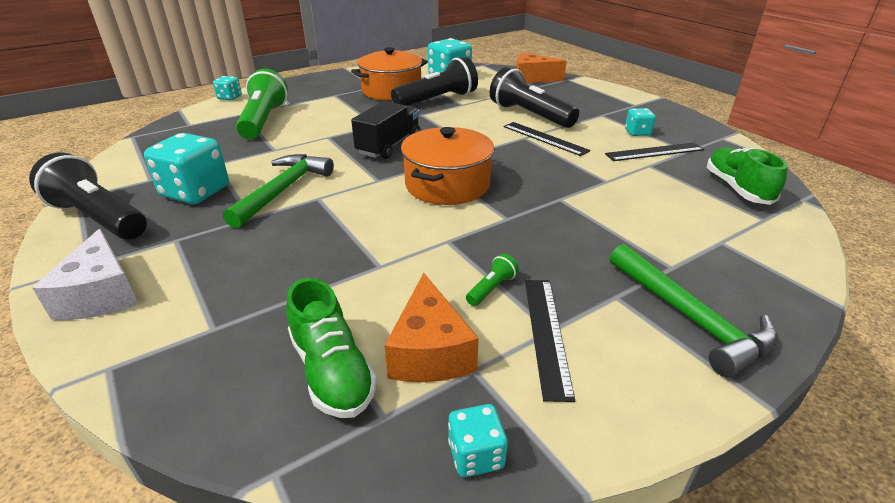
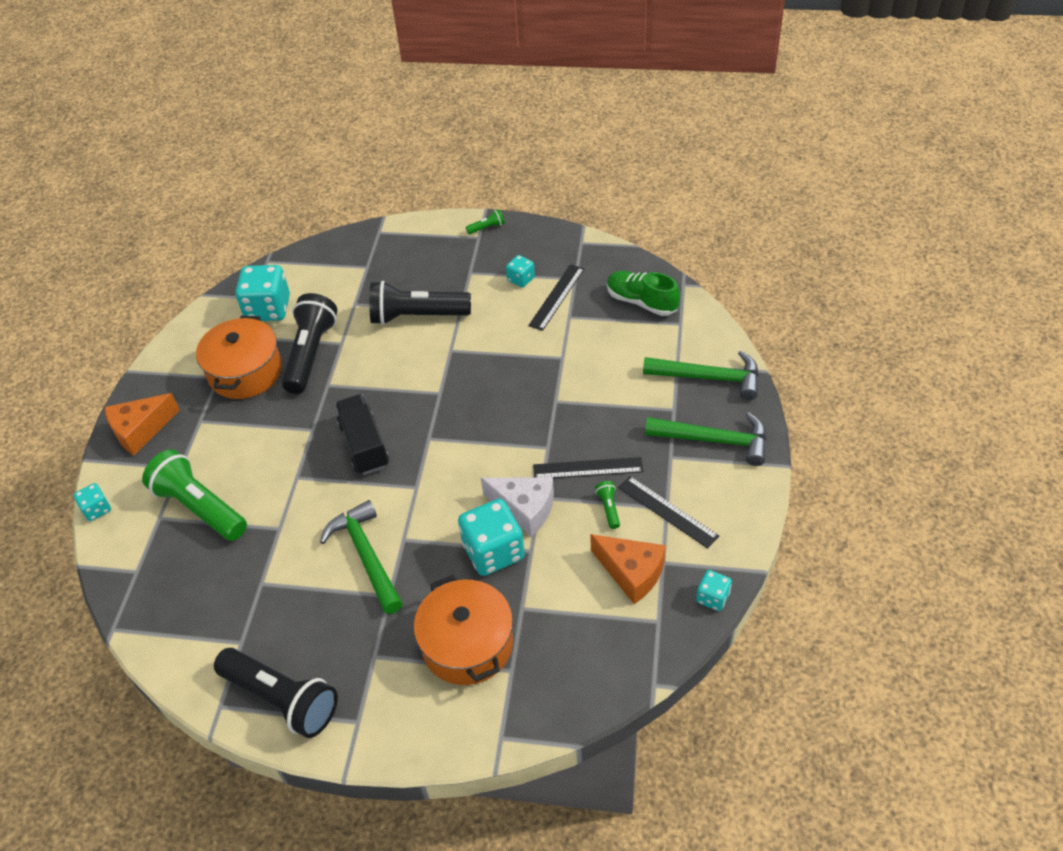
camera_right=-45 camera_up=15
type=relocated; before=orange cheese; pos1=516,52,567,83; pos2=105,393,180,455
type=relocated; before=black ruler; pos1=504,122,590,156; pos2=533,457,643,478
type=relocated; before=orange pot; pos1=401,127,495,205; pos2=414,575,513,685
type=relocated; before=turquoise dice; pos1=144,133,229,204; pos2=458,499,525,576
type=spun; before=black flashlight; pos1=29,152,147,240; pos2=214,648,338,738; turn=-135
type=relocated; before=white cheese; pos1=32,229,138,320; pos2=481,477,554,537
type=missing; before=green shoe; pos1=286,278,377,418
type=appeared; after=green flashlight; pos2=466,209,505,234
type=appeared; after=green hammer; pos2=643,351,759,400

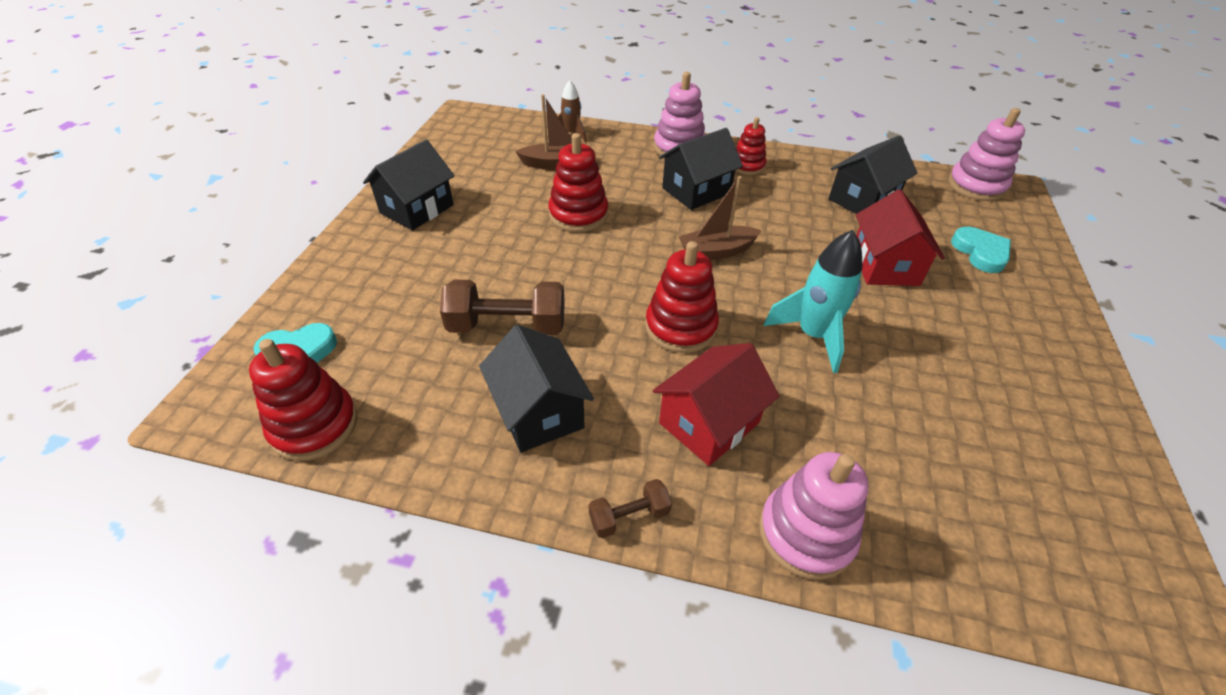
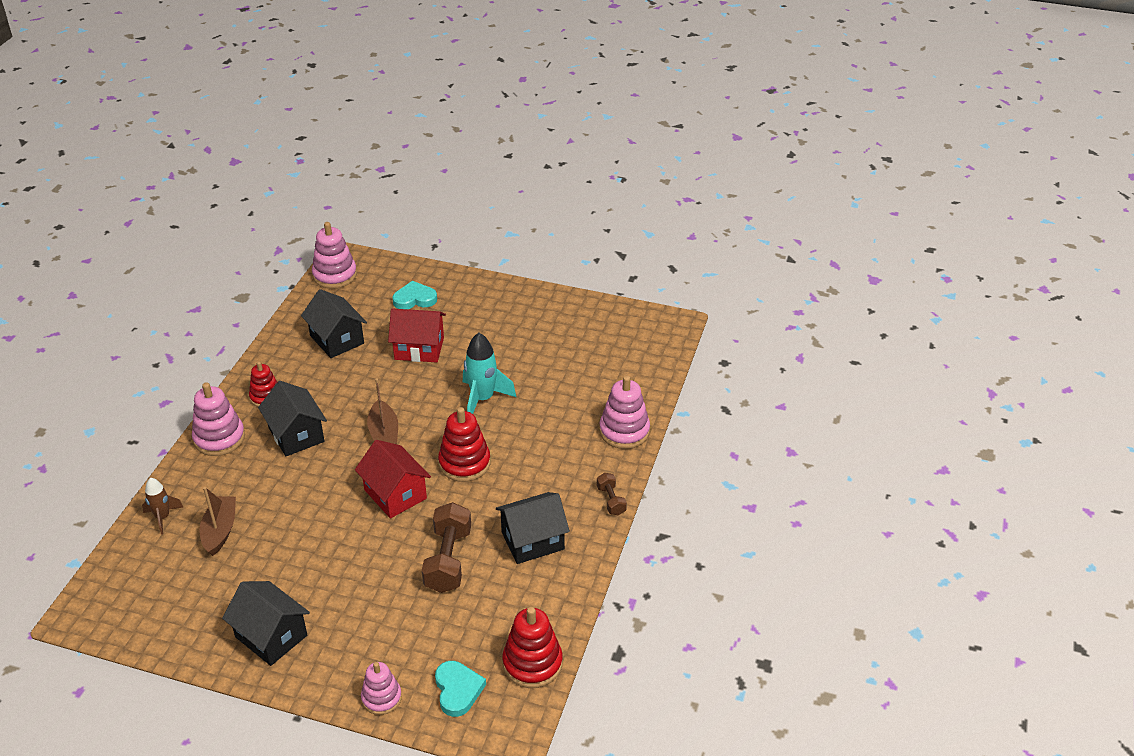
camera_right=-85 camera_up=-5
type=missing; before=red stacking toy; pos1=548,133,608,232
type=relocated; before=red house; pos1=653,343,779,466; pos2=355,440,431,518
type=appeared; after=pink stacking toy; pos2=361,662,402,715

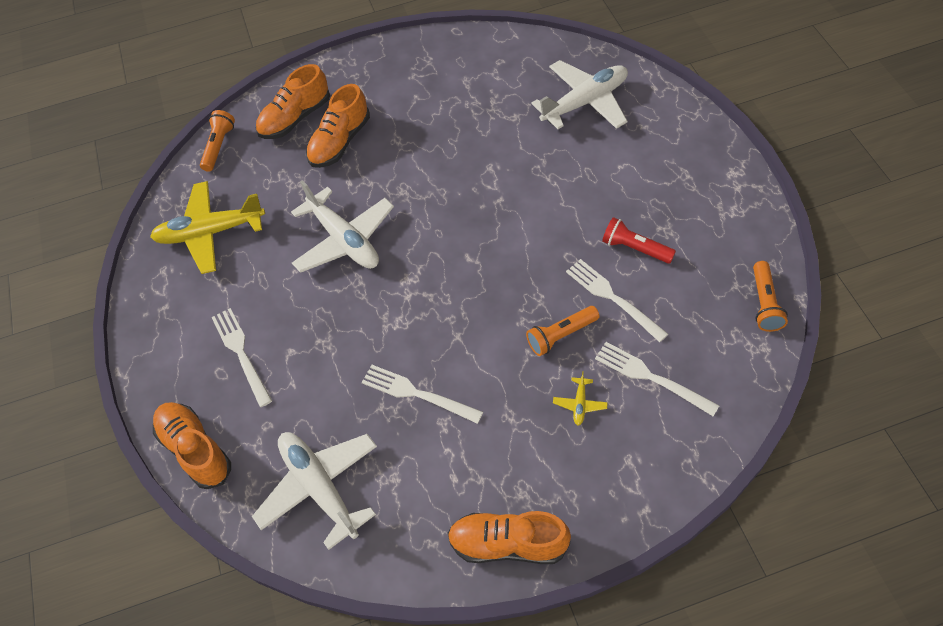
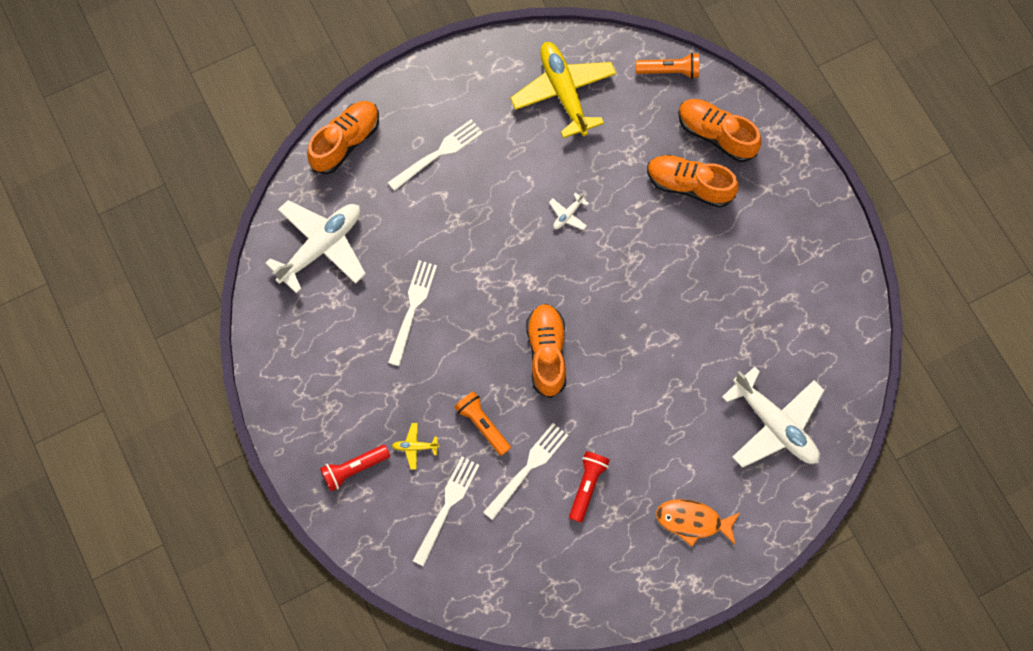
camera_right=75 camera_up=15
type=size; before=white plane; pos1=291,180,394,273; pos2=549,192,589,230; scale=0.41
type=missing; before=orange flashlight; pos1=753,261,788,332
type=relocated; before=orange shoe; pos1=448,511,571,564; pos2=526,304,566,398
type=appeared; after=red flashlight; pos2=320,445,390,491
type=appeared; after=orange fish; pos2=656,499,740,547

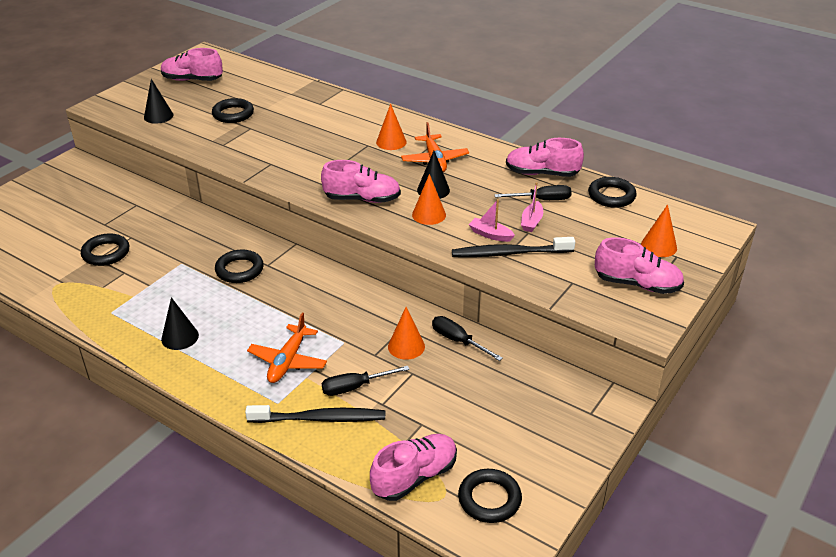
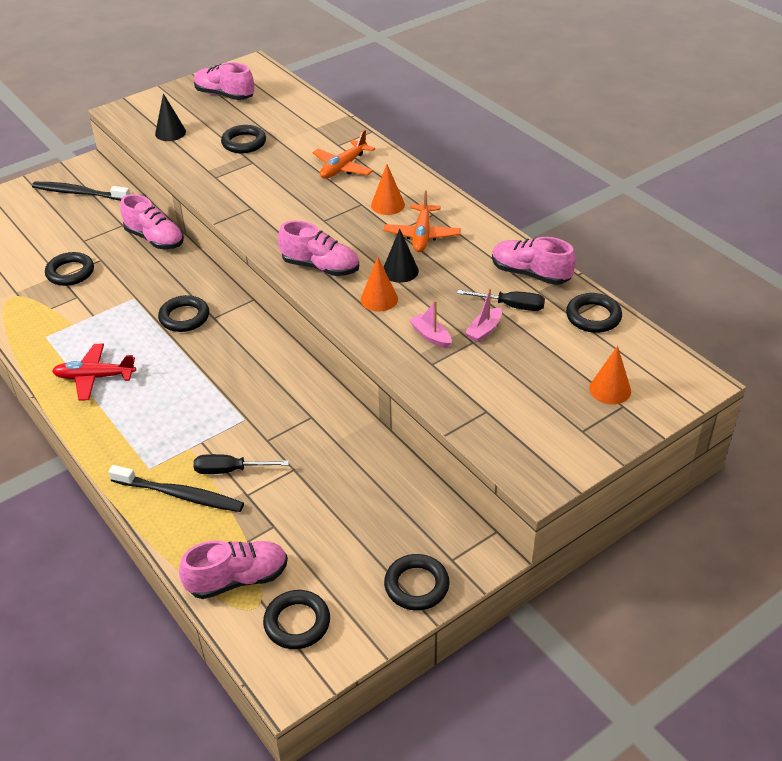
camera_right=20 camera_up=5
type=relocated; before=black toothbrush; pos1=452,237,575,257; pos2=32,182,130,201
type=relocated; before=pink shoe; pos1=595,237,684,294; pos2=120,194,184,249
type=exchanged; before=black cone; after=red plane; pos1=161,297,199,350; pos2=52,344,136,401
type=missing; before=orange cone; pos1=388,307,425,359
type=relocated; before=orange plane; pos1=247,313,327,383; pos2=312,130,375,179
type=missing; before=black screwdriver; pos1=432,316,503,361
type=appeared; after=black ring; pos2=384,554,450,611

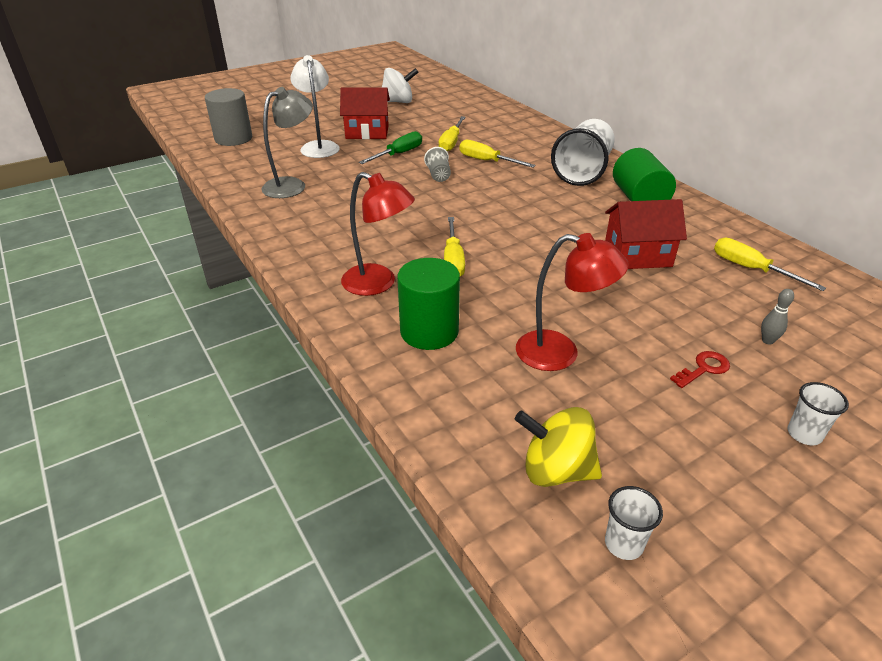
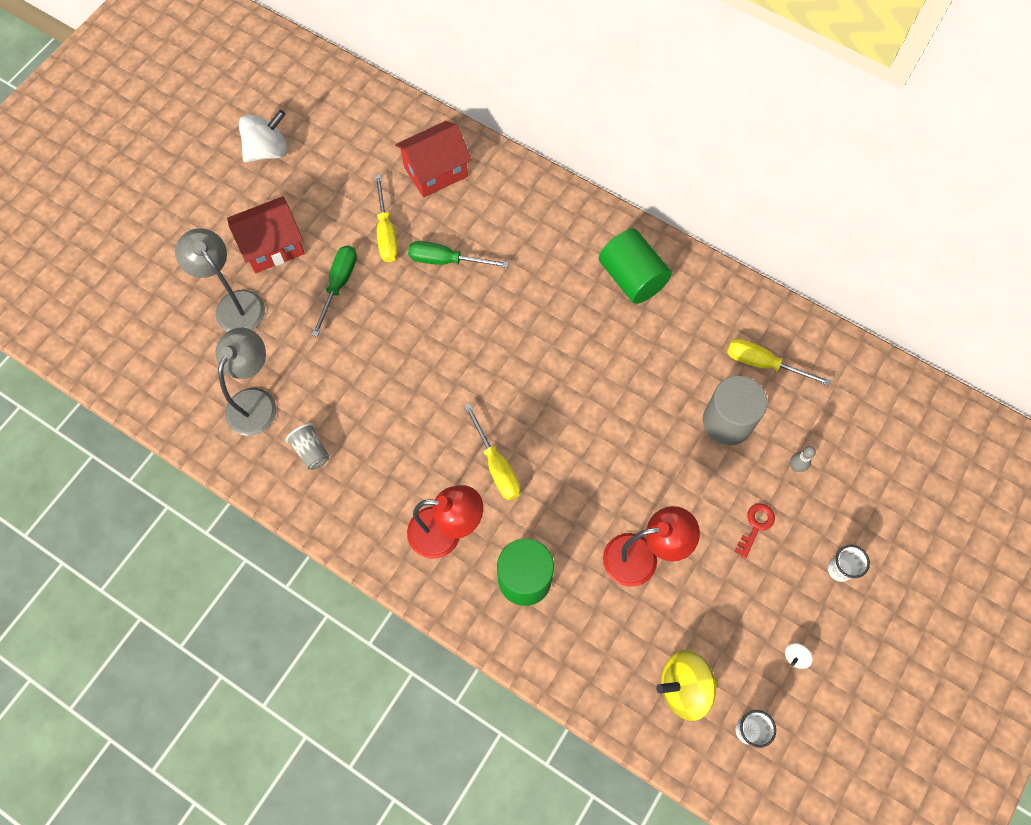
camera_right=-25 camera_up=30
type=colour; before=white lamp; after=grey lamp; pos1=291,55,339,158; pos2=175,228,265,332
type=relocated; before=grey cylinder; pos1=205,88,252,146; pos2=703,376,767,445
type=missing; before=white cup; pos1=551,119,615,186
type=colour; before=yellow screwdriver; after=green screwdriver; pos1=459,140,536,168; pos2=408,241,509,268
type=relocated; before=grey cup; pos1=424,147,451,182; pos2=286,423,329,470
type=relocated; before=red house; pos1=605,199,687,269; pos2=395,121,472,198
type=appeared; after=white spinning top; pos2=785,643,813,669

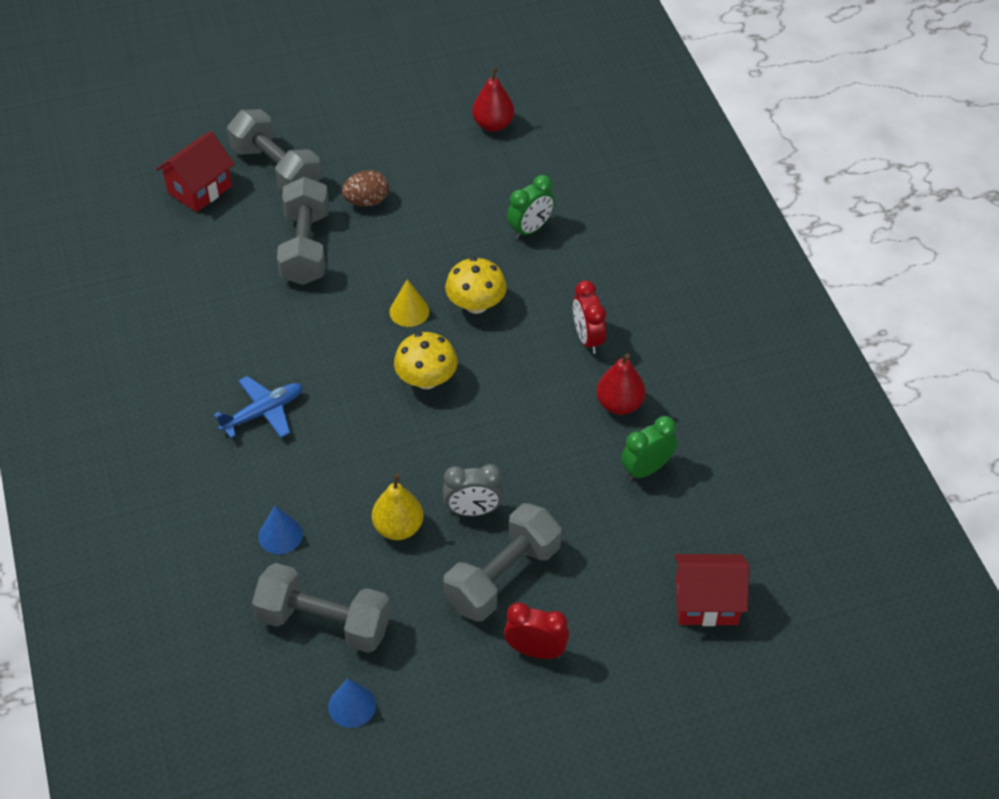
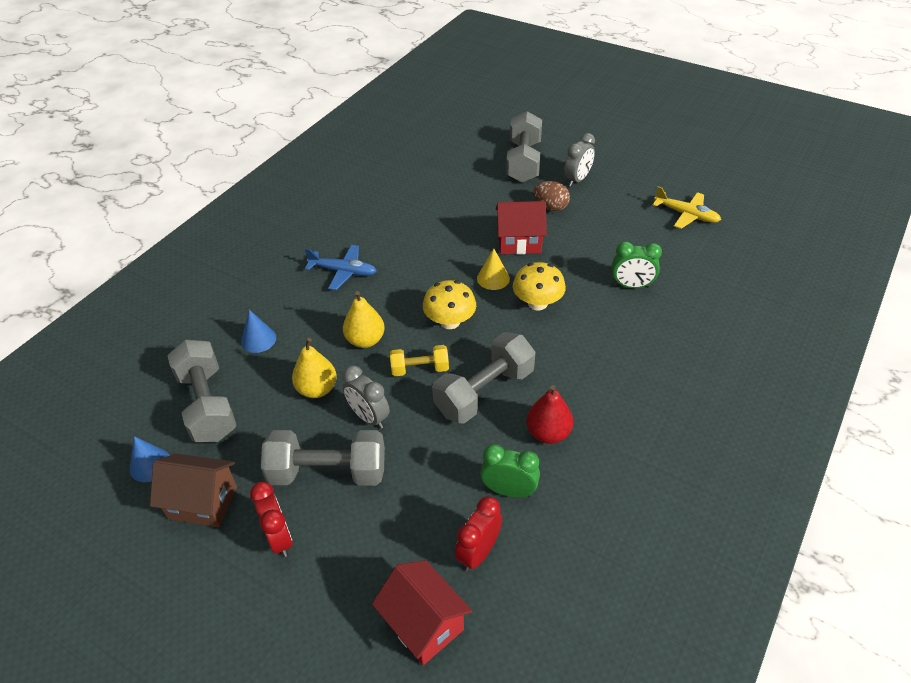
camera_right=50 camera_up=-5
type=exchanged; before=red pear; after=yellow plane; pos1=472,67,514,132; pos2=653,186,721,229
type=relocated; before=red house; pos1=156,131,234,212; pos2=496,201,547,255
type=relocated; before=grey dumbbell; pos1=277,176,329,285; pos2=432,332,535,424
type=relocated; before=red clock; pos1=573,280,606,354; pos2=455,497,502,571
type=appeared; after=grey clock; pos2=564,133,595,187
type=appeared; after=yellow pear; pos2=343,291,385,348
type=appeared; after=yellow dumbbell; pos2=390,345,449,376
type=appeared; after=brown house; pos2=150,454,237,527

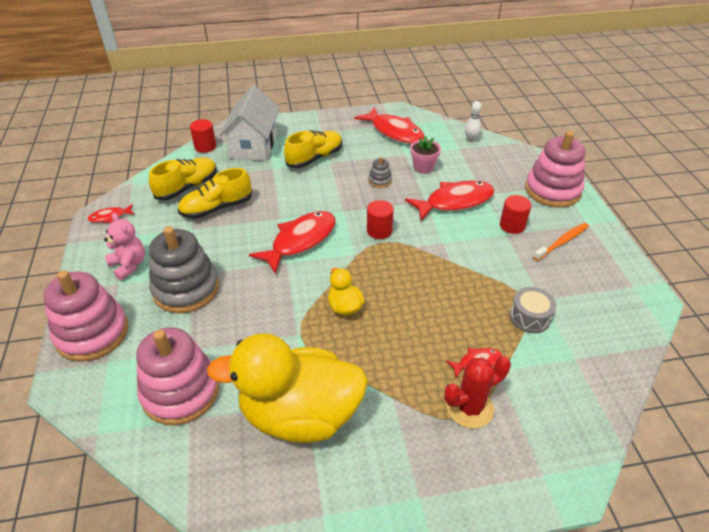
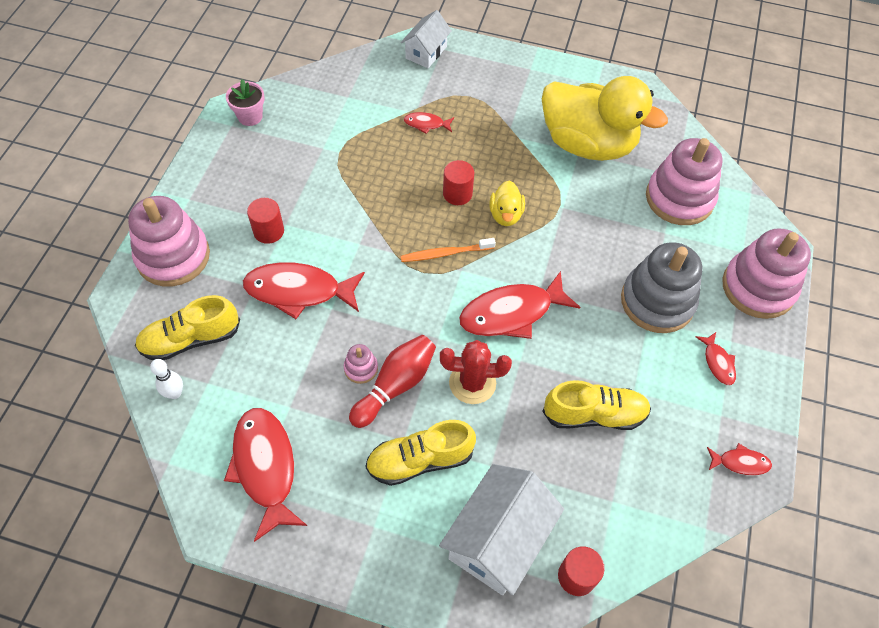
camera_right=-155 camera_up=15
type=relocated; before=pink flower pot; pos1=410,136,441,174; pos2=226,79,264,126
type=colour; before=grey stacking toy; after=pink stacking toy; pos1=368,157,392,188; pos2=344,344,378,384
type=relocated; before=yellow shoe; pos1=149,158,217,200; pos2=135,295,240,360
type=relocated; before=red cylinder; pos1=367,200,394,239; pos2=443,160,474,205
type=exchanged; before=pink teddy bear; after=red fish; pos1=104,213,145,281; pos2=696,332,736,385
type=relocated; before=orange toothbrush; pos1=533,223,589,261; pos2=400,238,496,262
type=missing; before=grey drum; pos1=510,287,556,333
type=relocated; before=red cactus; pos1=444,356,511,429; pos2=440,340,512,404
type=appeared; after=white house; pos2=401,10,452,68
type=appeared; after=red bowling pin; pos2=349,335,436,428

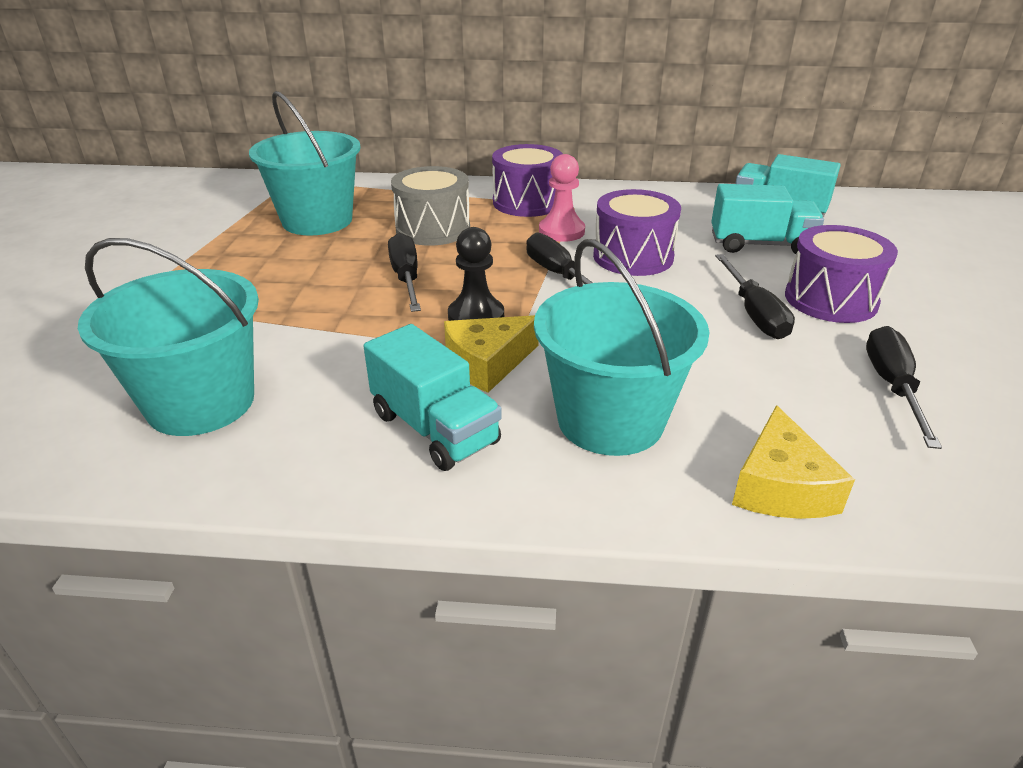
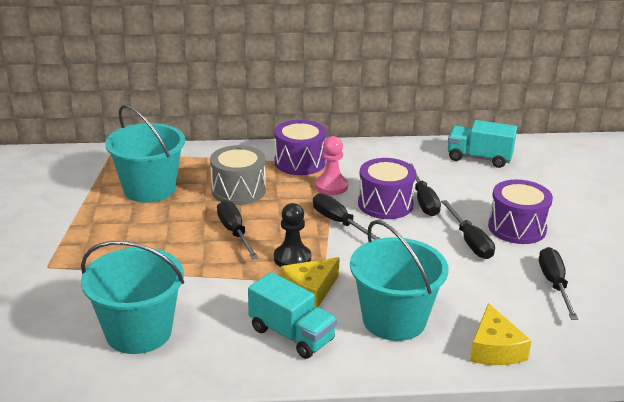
camera_right=-10 camera_up=-5
type=missing; before=turquoise truck; pos1=711,184,824,254
type=appeared; after=black screwdriver; pos2=410,163,441,216

